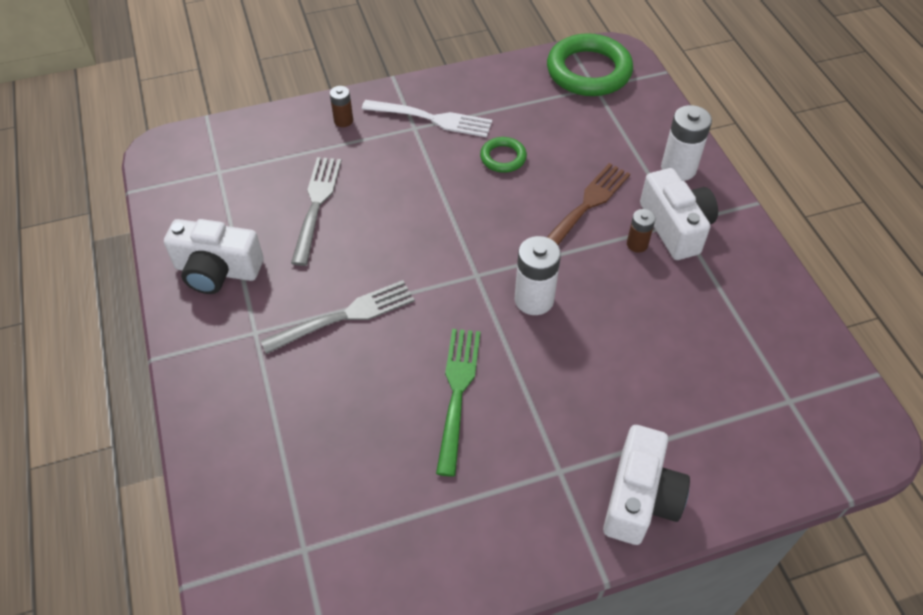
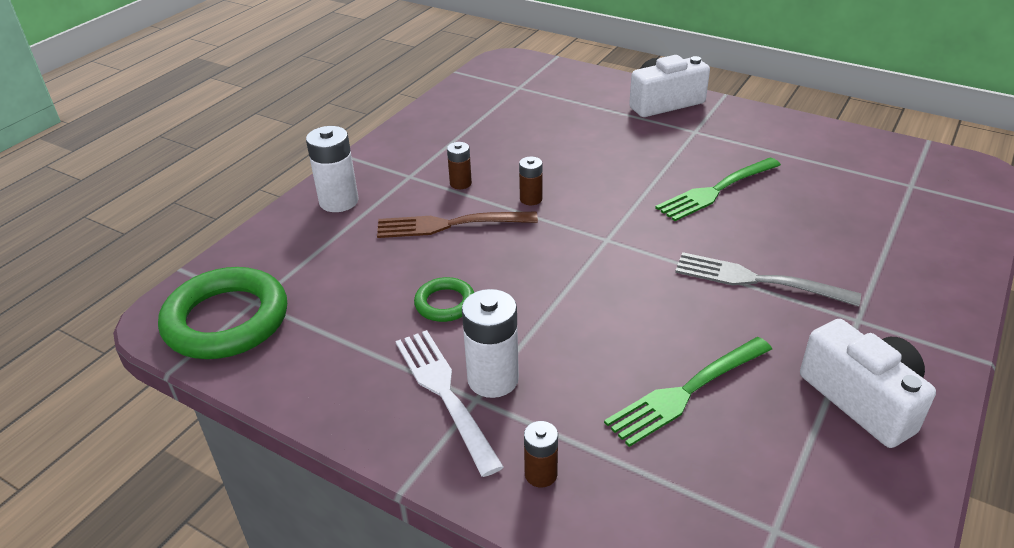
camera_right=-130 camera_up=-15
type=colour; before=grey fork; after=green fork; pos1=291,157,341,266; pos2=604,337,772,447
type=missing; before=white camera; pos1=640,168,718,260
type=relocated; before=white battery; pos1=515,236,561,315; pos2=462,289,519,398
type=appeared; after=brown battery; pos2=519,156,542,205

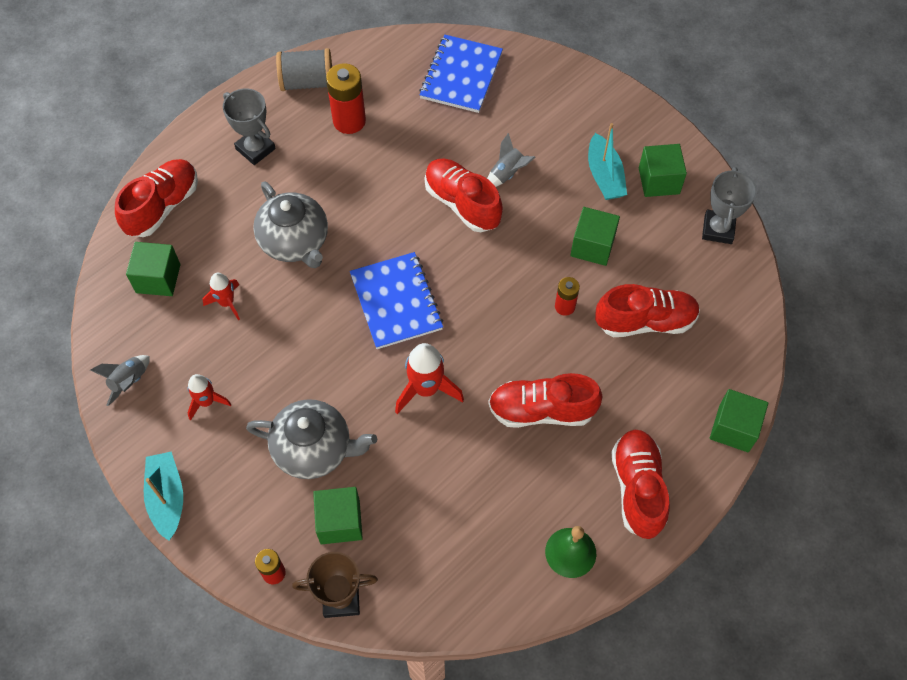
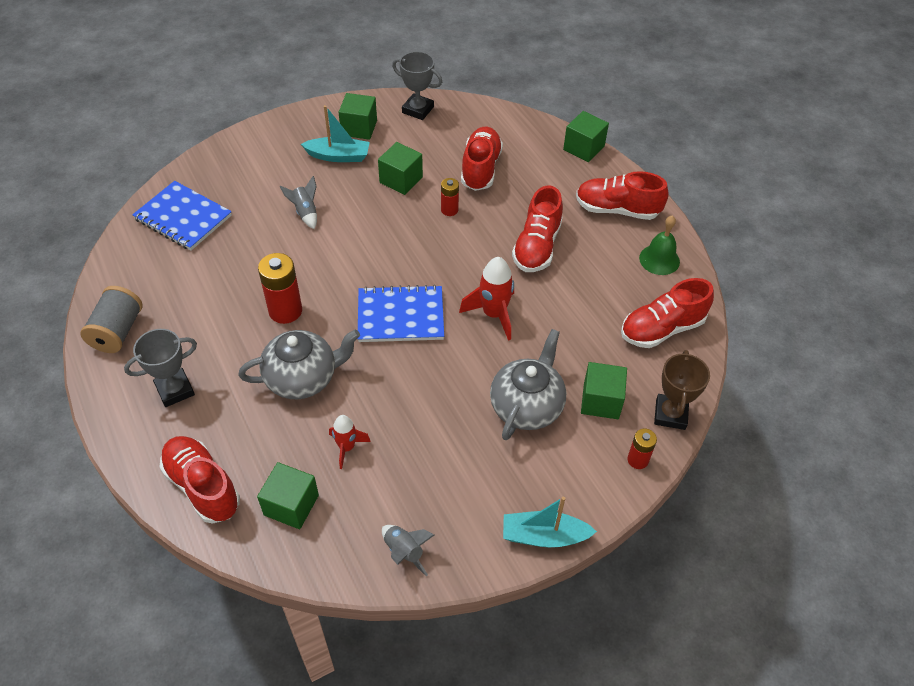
camera_right=-75 camera_up=-10
type=relocated; before=red battery; pos1=326,63,366,134; pos2=258,253,302,324
type=relocated; before=red shoe; pos1=425,159,503,232; pos2=621,278,714,348
type=missing; before=red rocket; pos1=188,374,231,421

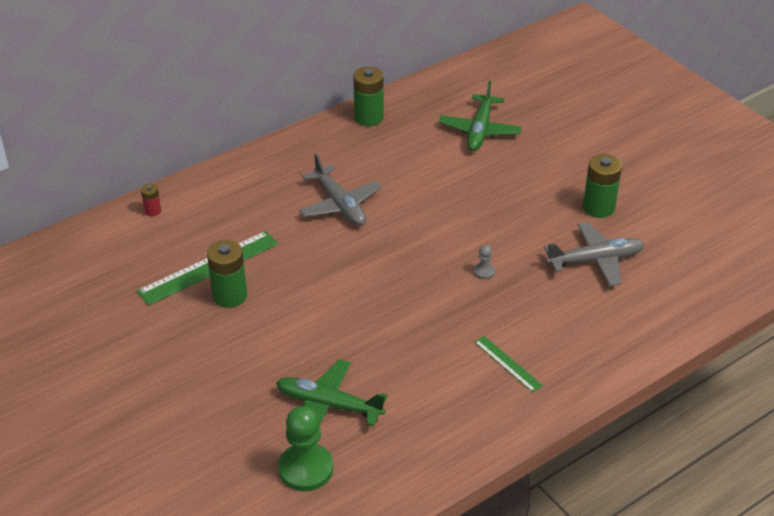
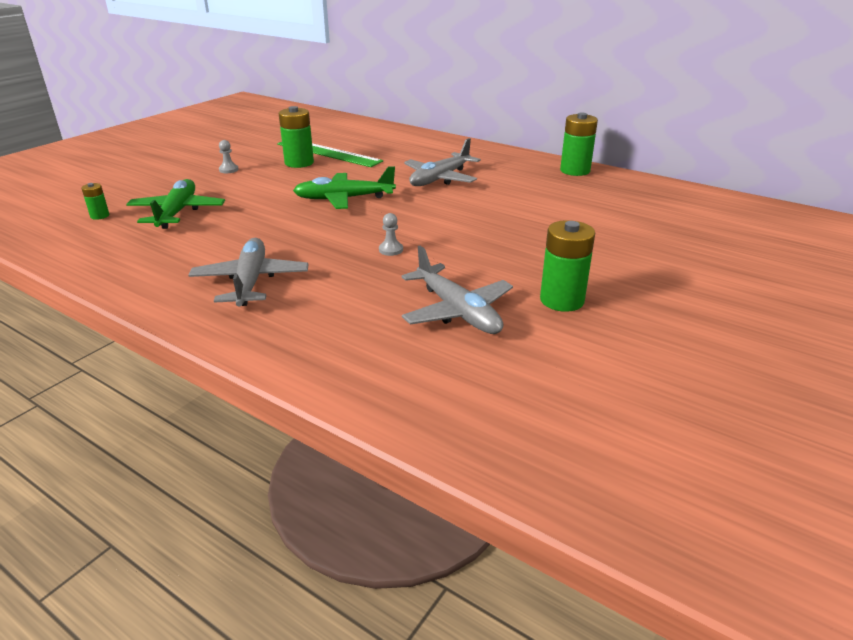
camera_right=70 camera_up=-10
type=relocated; before=green plane; pos1=439,81,522,151; pos2=293,166,396,209
type=missing; before=red battery; pos1=141,184,161,216
type=exchanged; before=green ruler; after=grey plane; pos1=474,336,543,392; pos2=188,238,309,307
type=exchanged; before=green pawn; after=green battery; pos1=278,406,333,492; pos2=81,183,110,220
type=appeared; after=grey pawn; pos2=219,140,239,173

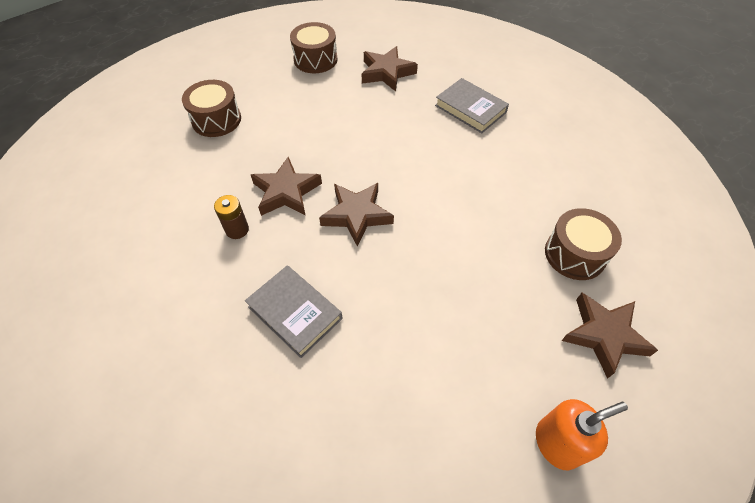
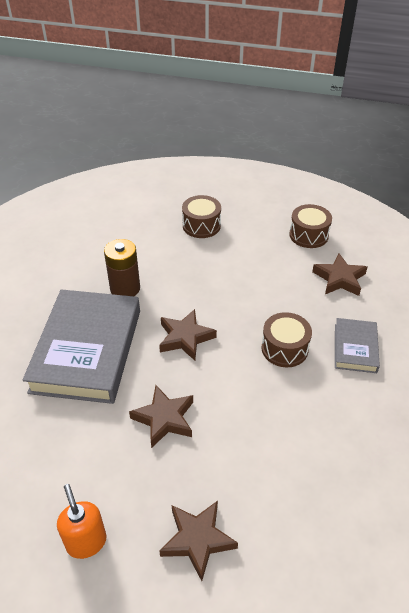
camera_right=55 camera_up=-10
type=relocated; before=brown star; pos1=251,157,322,216; pos2=129,385,193,448
type=size; before=brown battery; pos1=214,195,249,239; pos2=104,239,140,296; scale=1.75
type=relocated; before=brown drum; pos1=545,208,622,280; pos2=261,312,312,367
type=size; before=grey book; pos1=245,265,343,358; pos2=22,289,140,404; scale=2.05
type=spun; before=orange soap dispenser; pos1=536,399,628,470; pos2=57,484,107,559; turn=-150

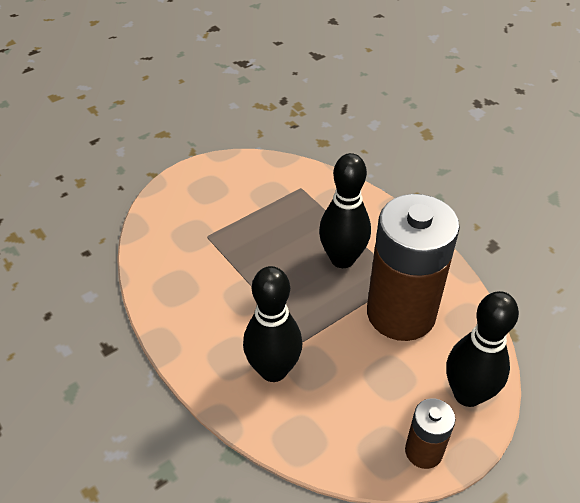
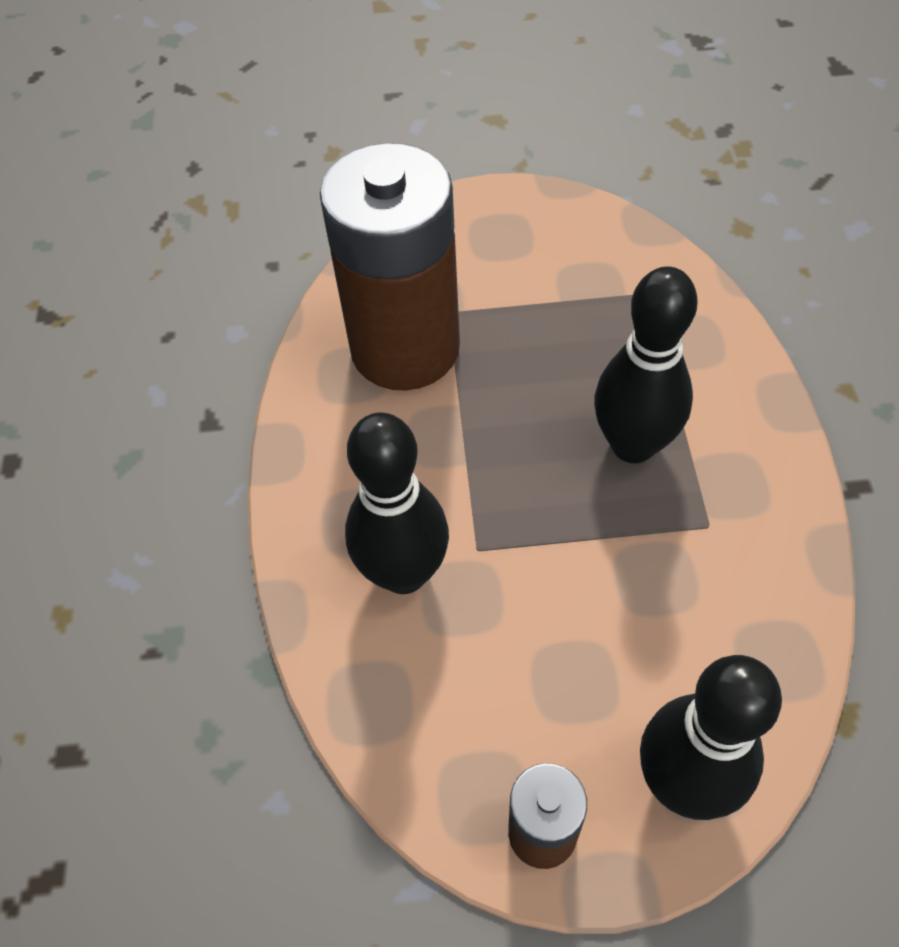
camera_right=35 camera_up=10
type=relocated; before=brown battery; pos1=367,194,460,341; pos2=320,143,460,391

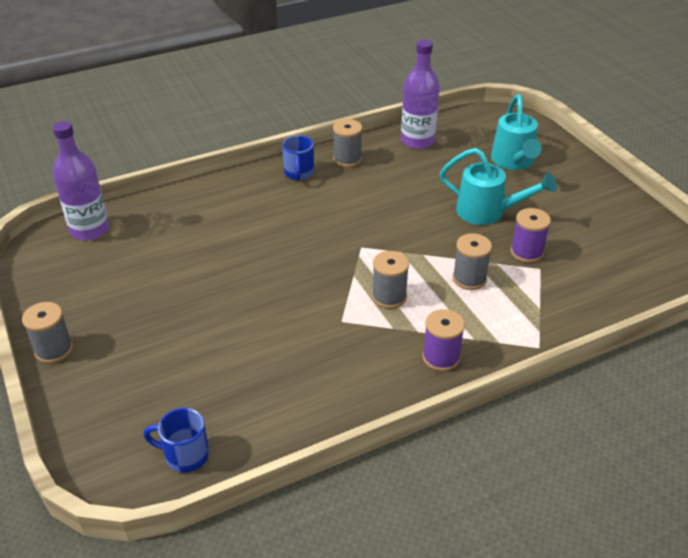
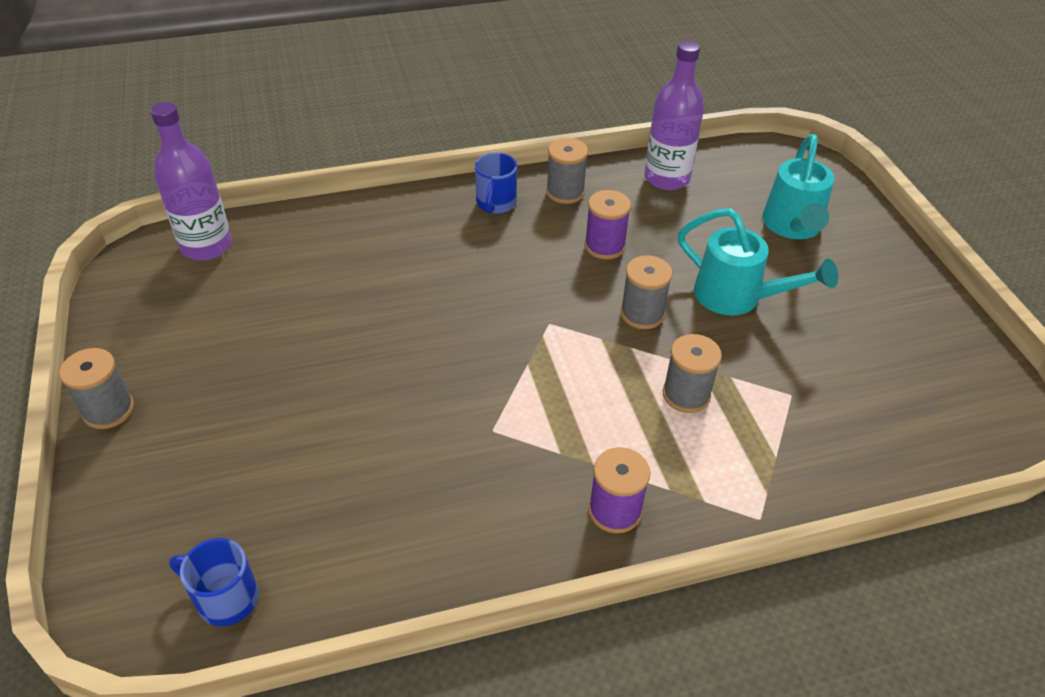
camera_right=10 camera_up=5
type=relocated; before=purple spool; pos1=510,208,551,263; pos2=585,190,631,259
type=relocated; before=grey spool; pos1=372,251,409,309; pos2=620,255,672,329

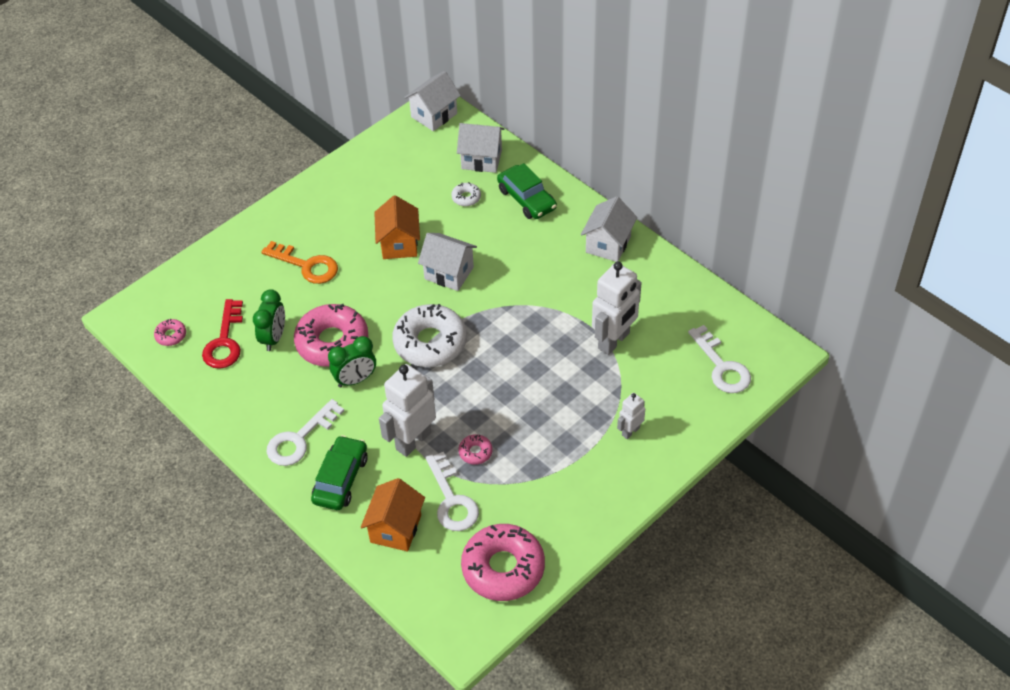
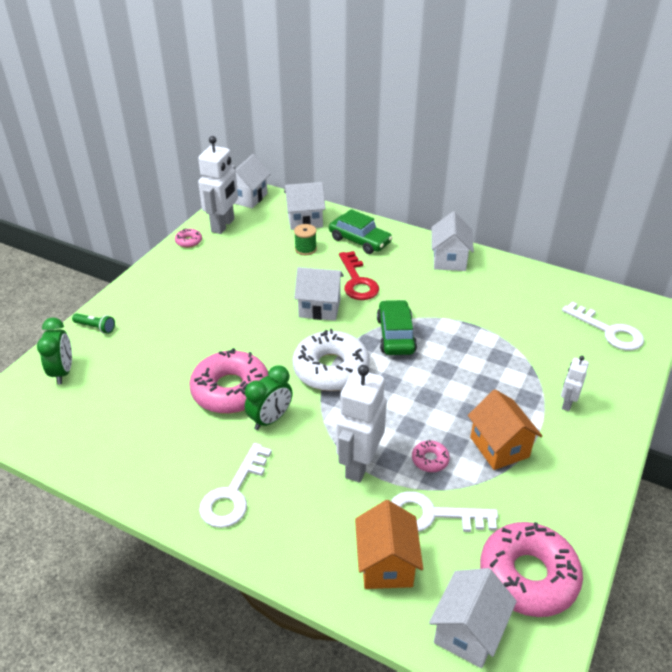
camera_right=-20 camera_up=-10
type=exchanged; before=white donut; after=green spool; pos1=451,182,481,206; pos2=294,224,317,255
type=relocated; before=orange house; pos1=374,195,420,259; pos2=468,389,542,470
type=missing; before=orange key; pos1=261,241,338,284
type=relocated; before=white robot; pos1=592,262,641,355; pos2=198,136,238,234
type=relocated; before=green clock; pos1=253,289,285,351; pos2=37,318,72,384
type=relocated; before=red key; pos1=202,299,243,369; pos2=339,251,379,300
type=relocated; before=pink donut; pos1=154,319,186,346; pos2=175,228,202,248
type=relocated; before=green car; pos1=311,435,368,510; pos2=377,300,417,355
type=spun; before=white key; pos1=426,452,479,531; pos2=391,491,498,532; turn=135
type=appeared; after=green flashlight; pos2=72,313,115,334
type=appeared; after=white house; pos2=429,568,517,668

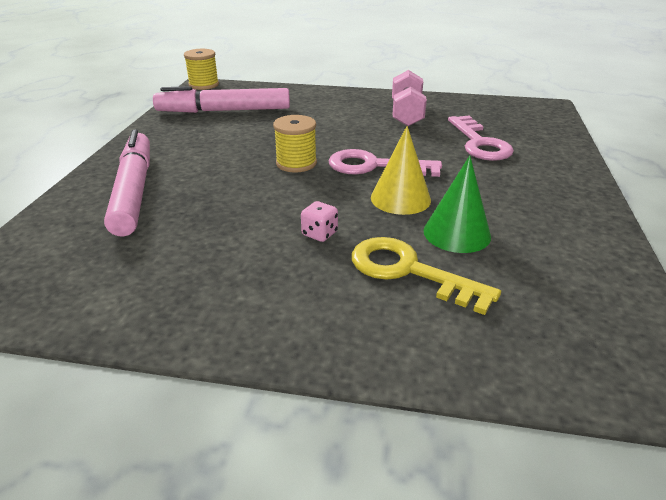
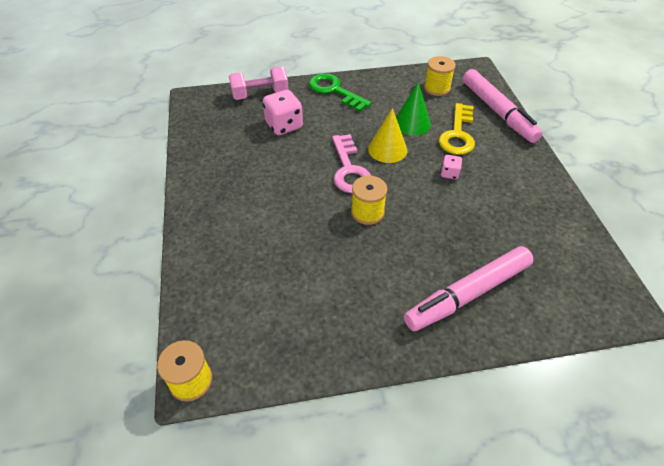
camera_right=-110 camera_up=15
type=relocated; before=pink dumbbell; pos1=392,70,427,126; pos2=229,66,289,100
type=relocated; before=pink marker; pos1=153,86,290,113; pos2=463,69,543,143
type=exchanged; before=pink key; after=pink dice; pos1=448,116,514,161; pos2=263,90,303,135
type=appeared; after=yellow spool; pos2=424,56,456,96
type=appeared; after=green key; pos2=309,73,371,112

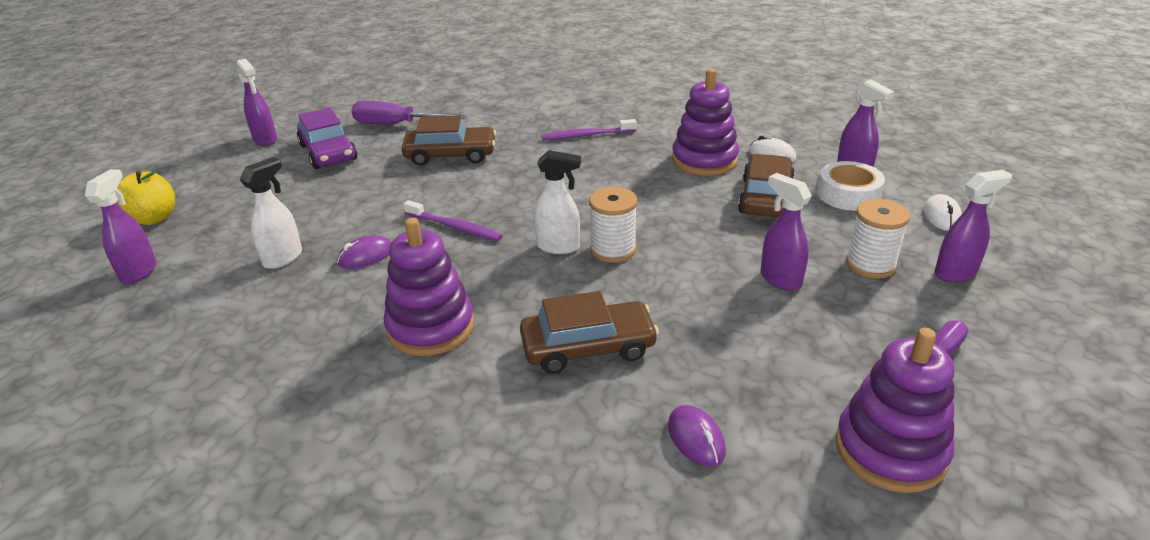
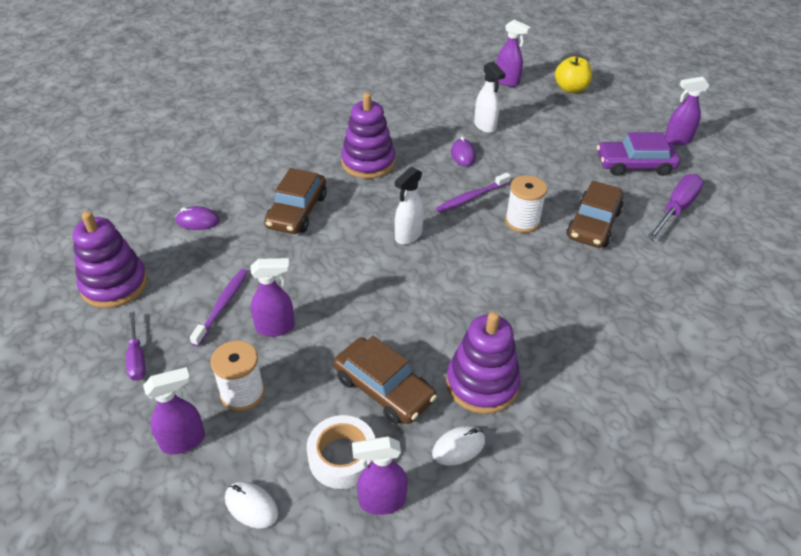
camera_right=115 camera_up=10
type=relocated; before=purple toothbrush; pos1=541,119,637,140; pos2=190,269,248,346
type=spun; before=purple spray bottle; pos1=934,170,1012,283; pos2=143,367,205,454; turn=-120
type=relocated; before=white spool; pos1=589,187,637,263; pos2=505,175,547,233

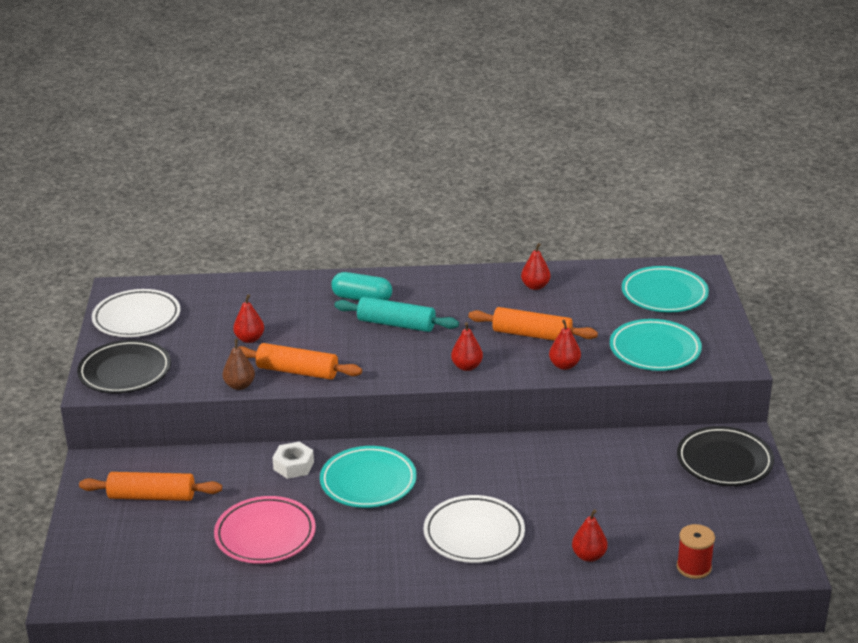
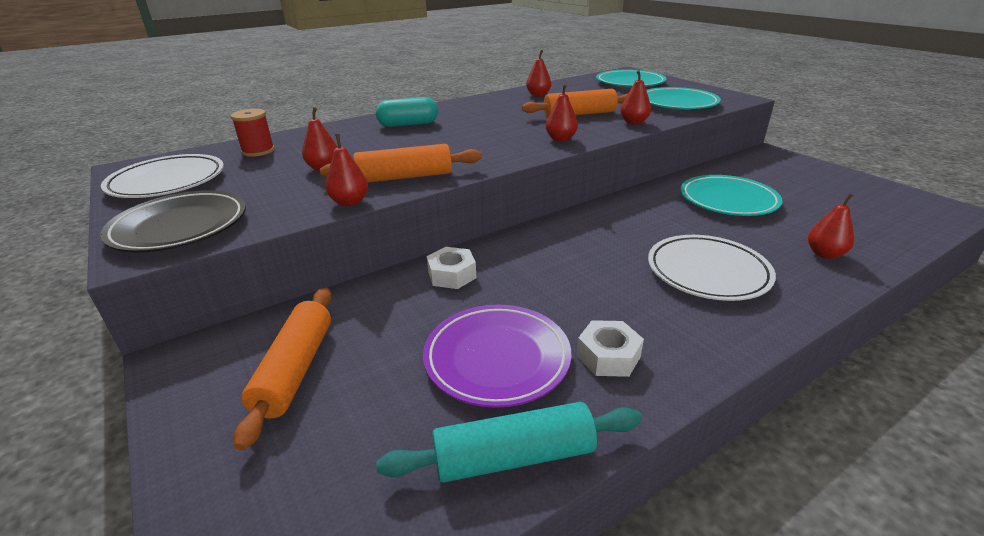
camera_right=-30 camera_up=0
type=relocated; before=turquoise rolling pin; pos1=334,297,459,332; pos2=376,402,642,483
type=colour; before=brown pear; after=red pear; pos1=222,339,255,390; pos2=325,134,368,206
type=missing; before=black plate; pos1=677,426,774,486
type=relocated; before=turquoise plate; pos1=320,446,417,508; pos2=681,175,782,216
type=spun; before=orange rolling pin; pos1=79,472,222,501; pos2=234,287,332,451; turn=-60
type=colour; before=pink plate; after=purple plate; pos1=214,496,316,564; pos2=423,305,571,408
type=relocated; before=red spool; pos1=677,524,715,579; pos2=231,109,275,157
type=appeared; after=white nut; pos2=577,320,644,377

